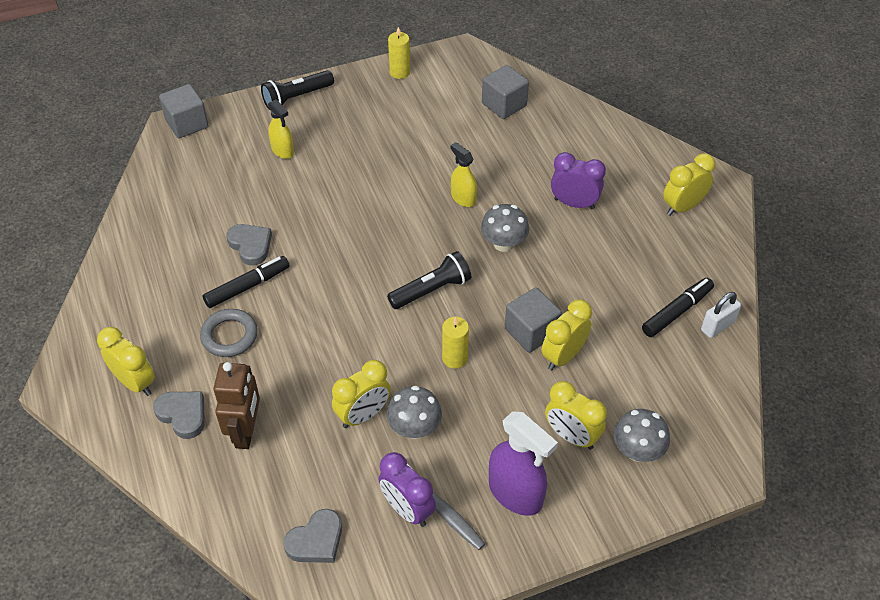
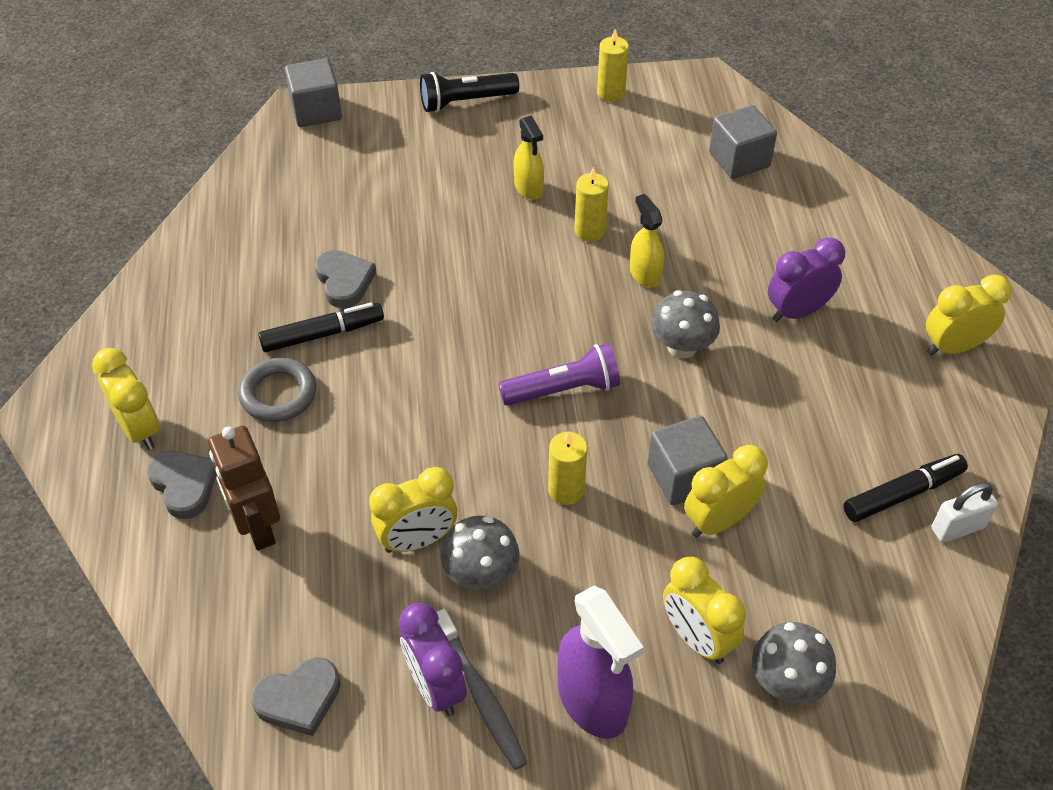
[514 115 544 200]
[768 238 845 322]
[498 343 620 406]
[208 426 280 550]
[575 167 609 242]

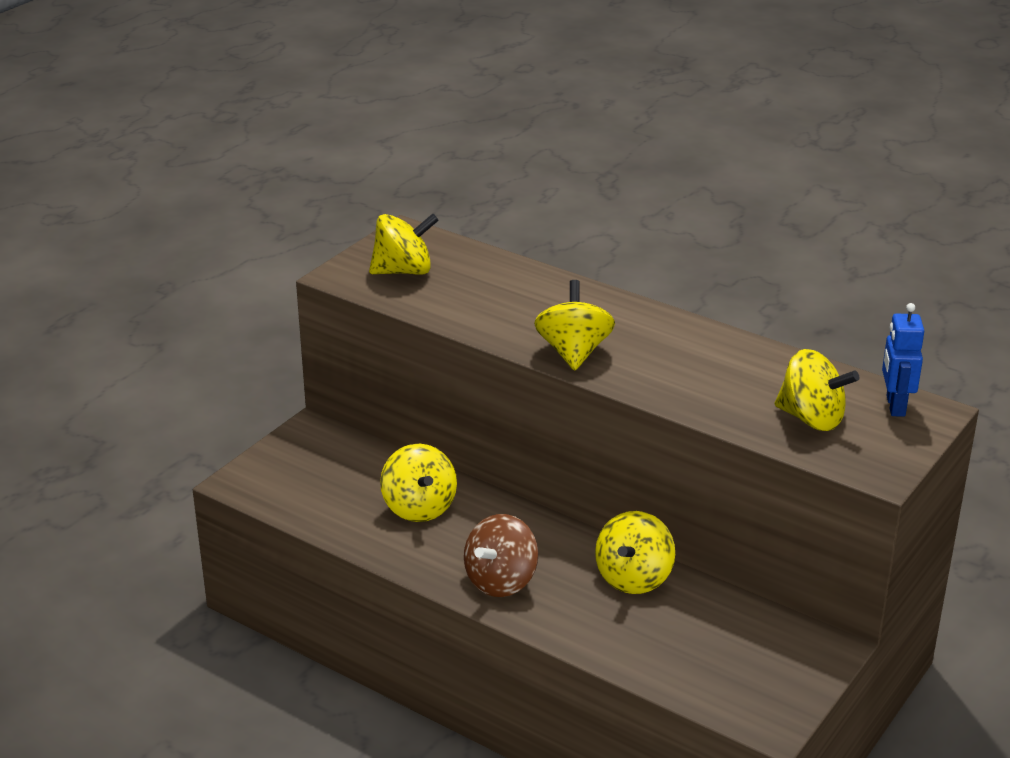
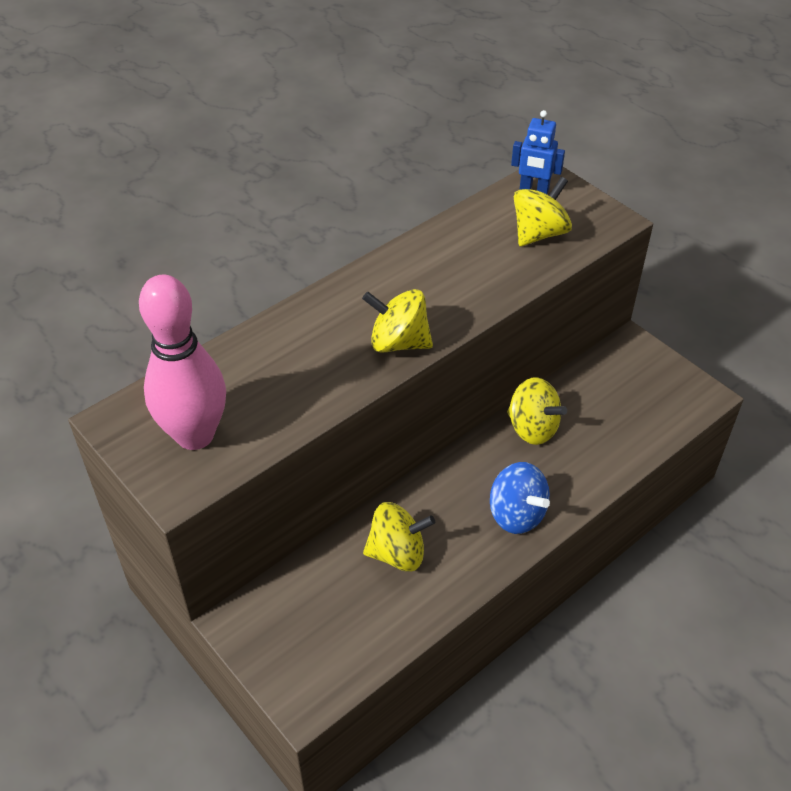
[139 275 226 450]
[490 462 550 534]

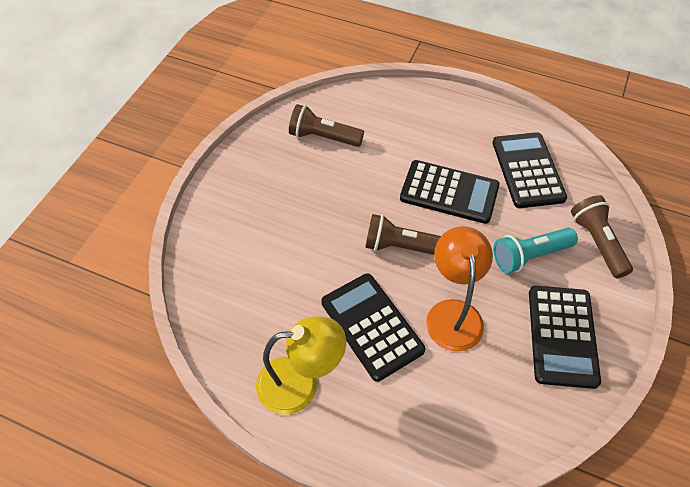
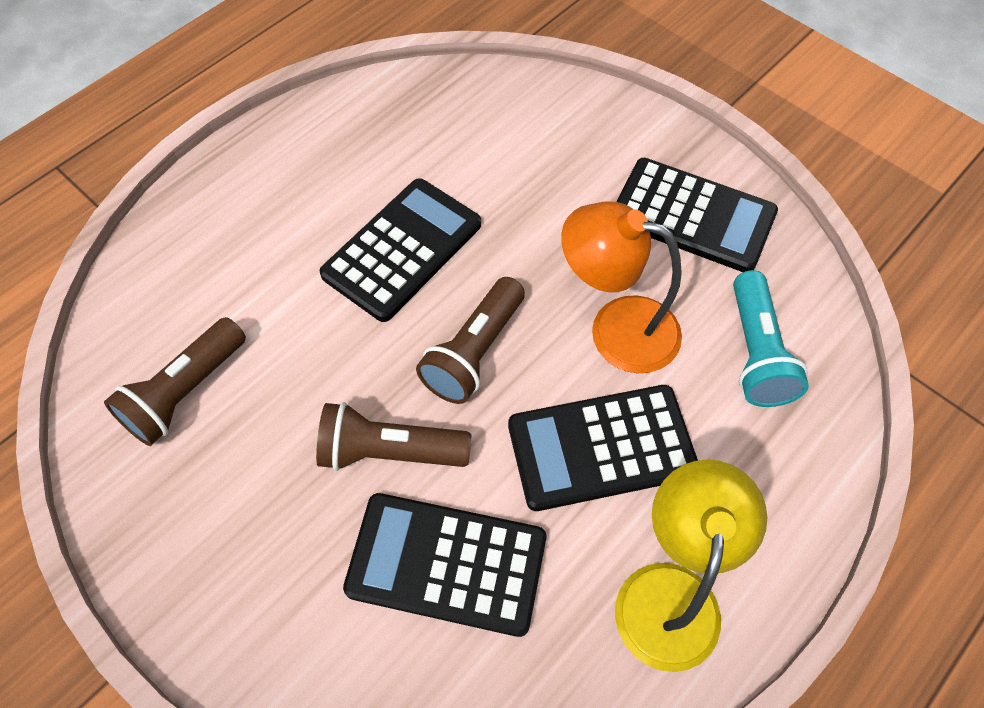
[343 493 546 637]
[316 402 471 471]
[733 270 809 407]

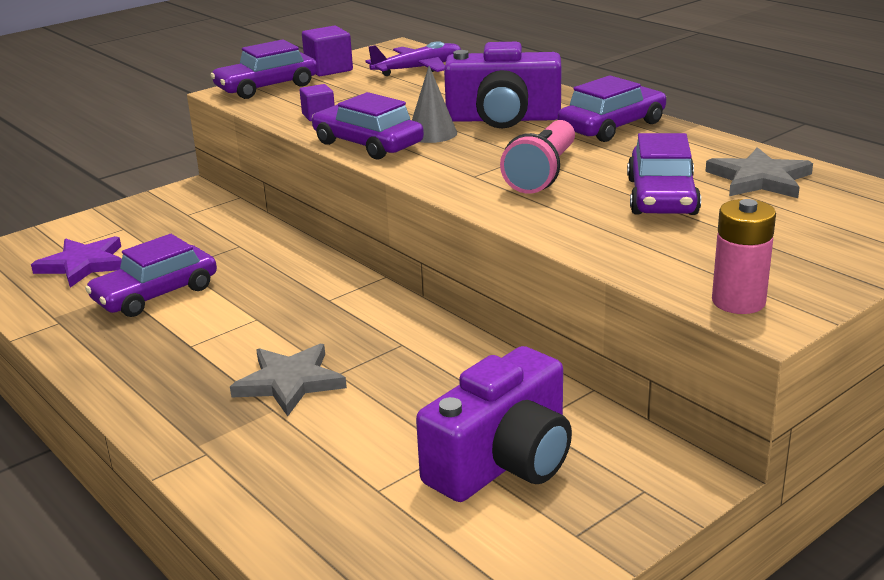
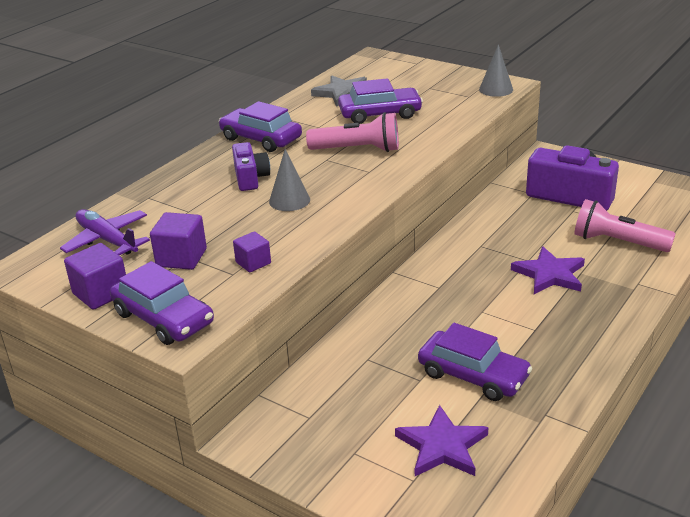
[232 142 270 191]
[312 92 424 159] (first image)
[479 44 513 97]
[511 246 585 294]
[574 199 676 252]
[150 212 207 270]

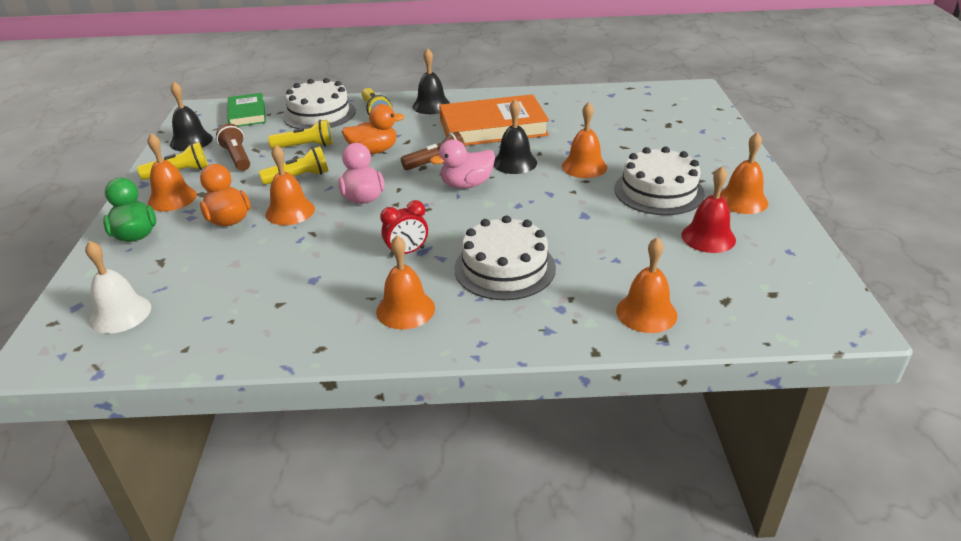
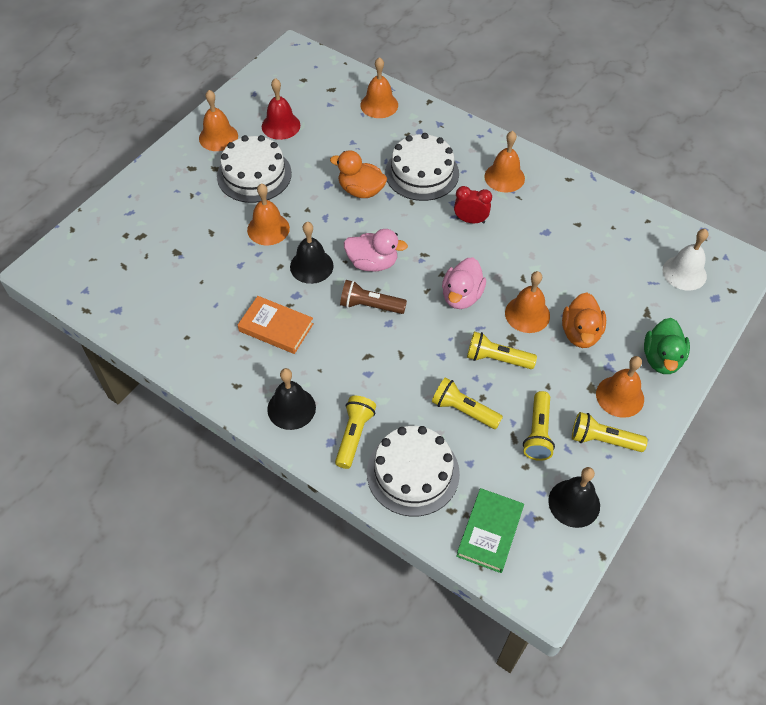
[238 296 314 354]
[330 150 387 198]
[523 391 555 461]

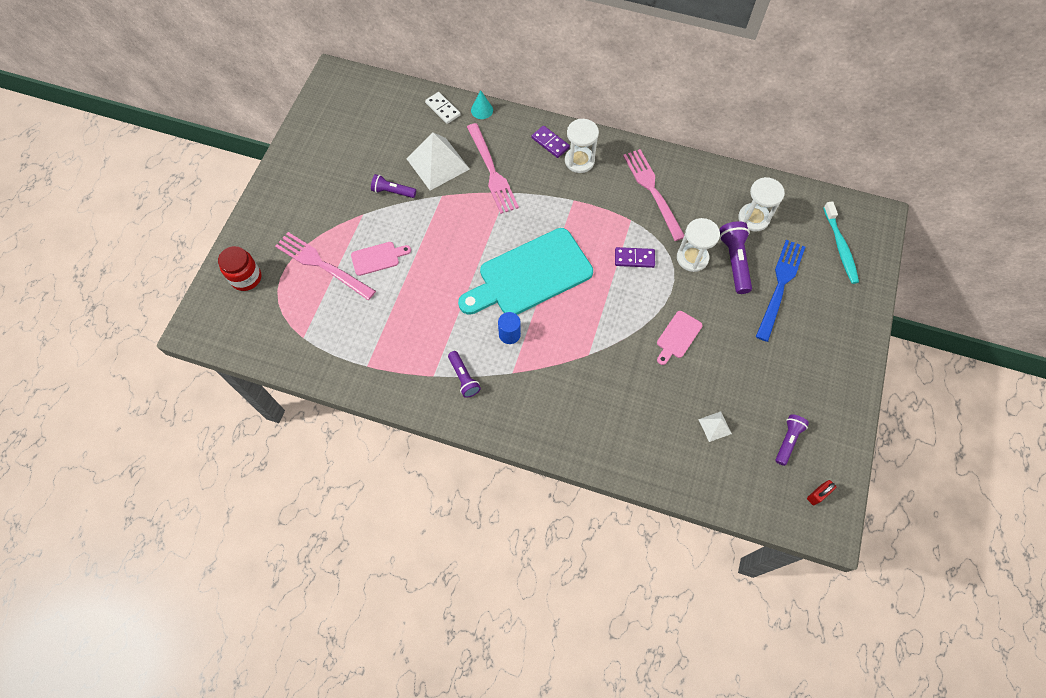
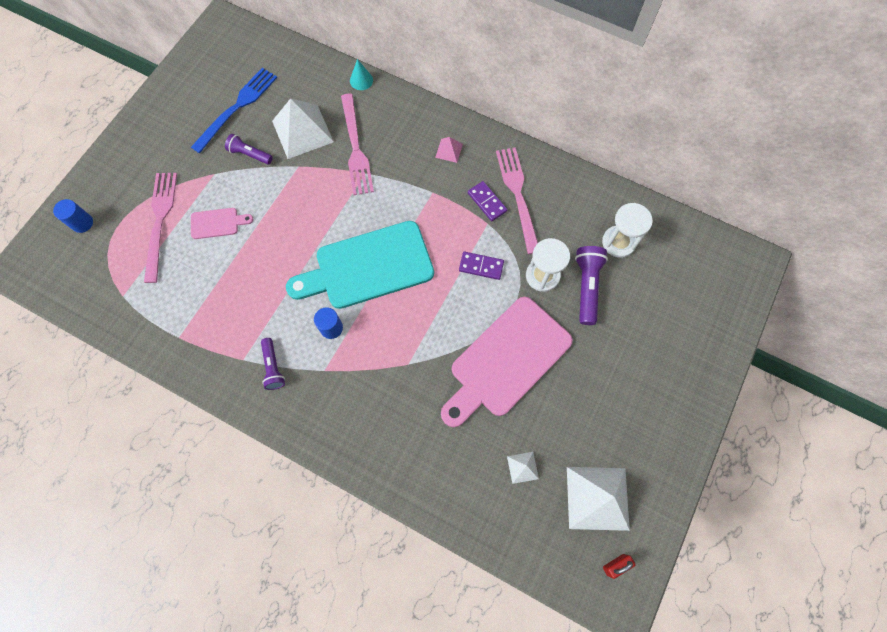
[425 92 461 124] (first image)
[435 137 463 163]
[468 181 507 221]
[823 201 859 284] (first image)
[144 173 177 283]
[191 68 277 153]
[53 199 93 233]
[441 297 573 427]
[567 467 630 531]

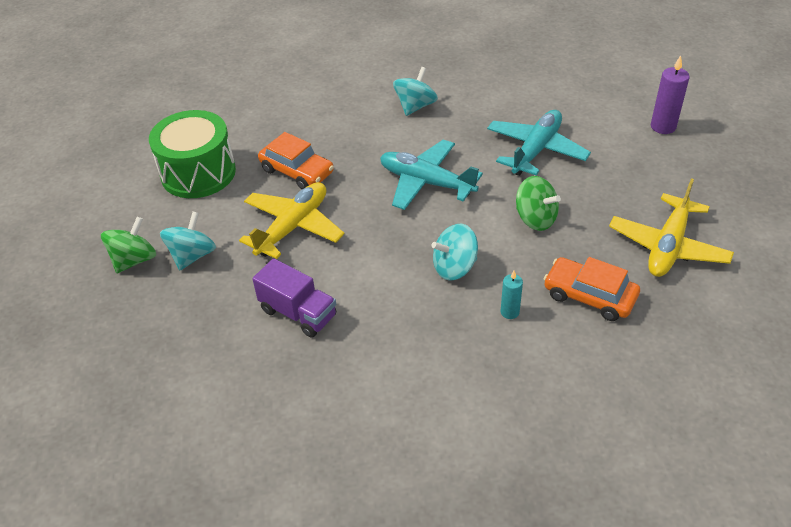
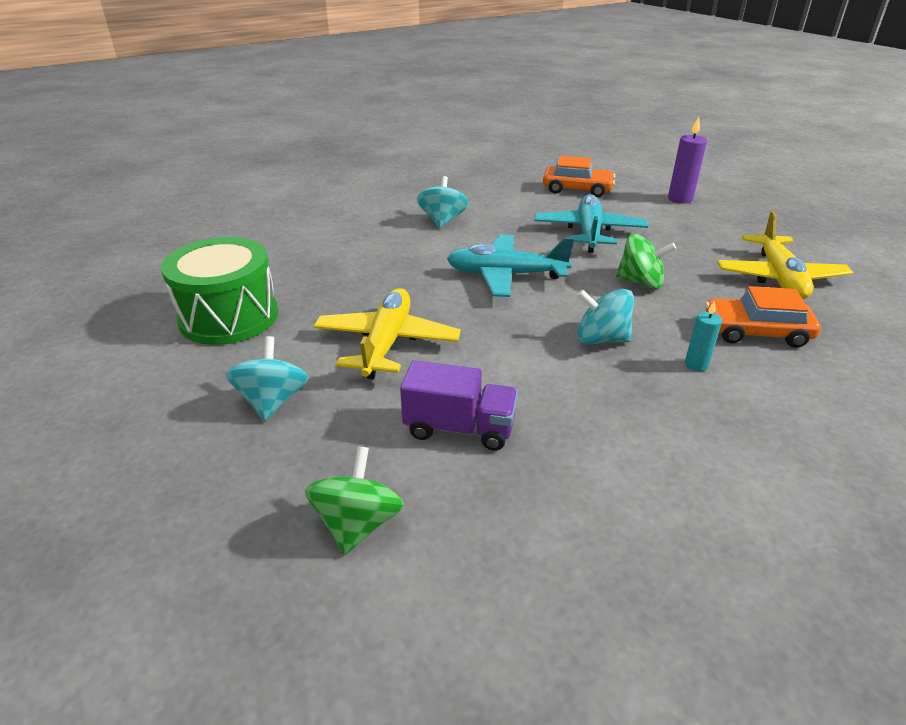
[543 156 615 197]
[305 446 404 555]
[577 289 634 344]

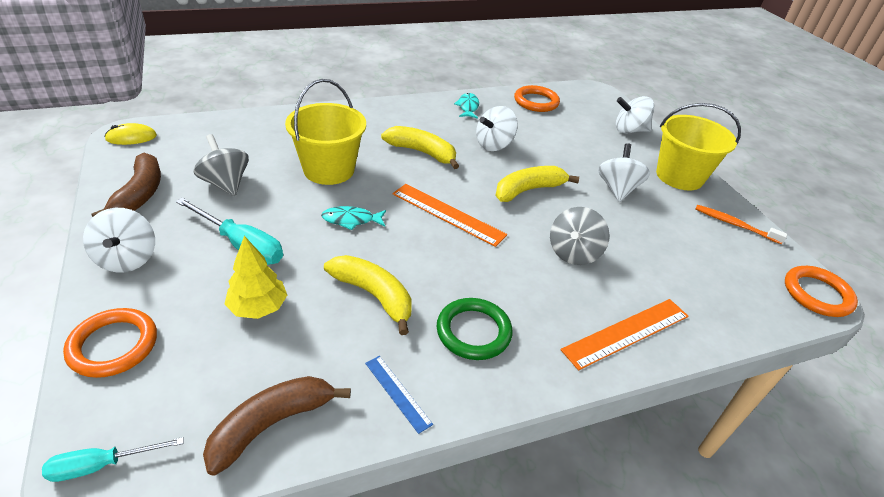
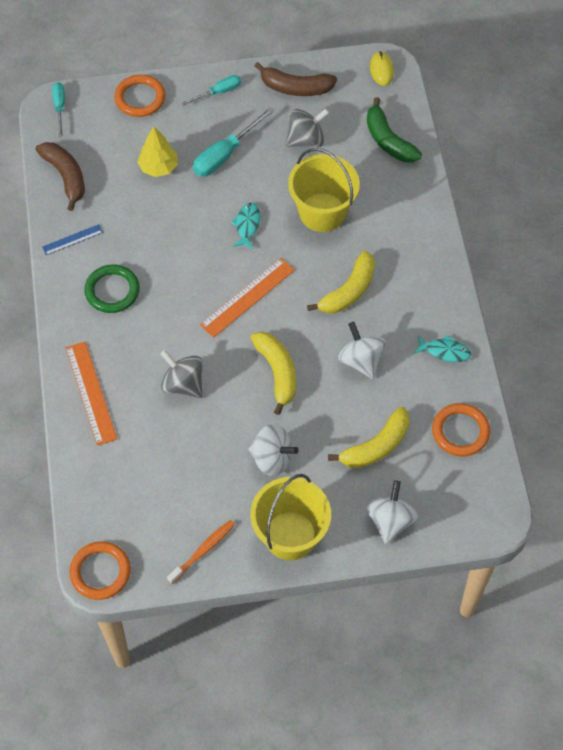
[182 75 241 106]
[328 407 409 468]
[367 97 422 163]

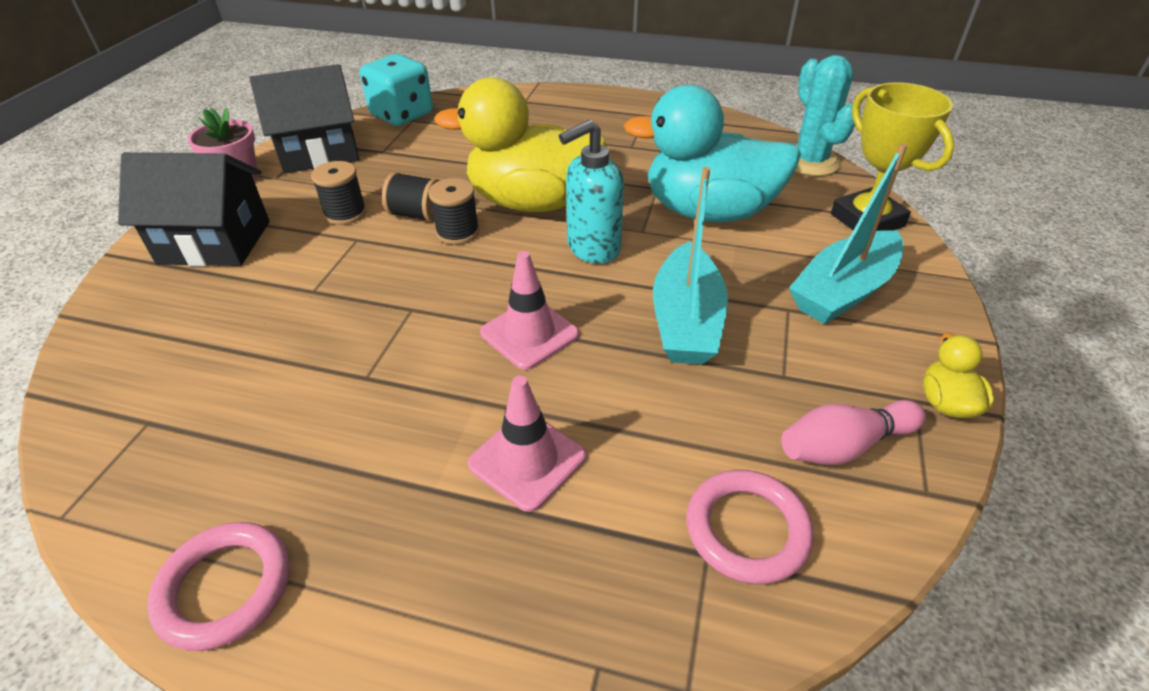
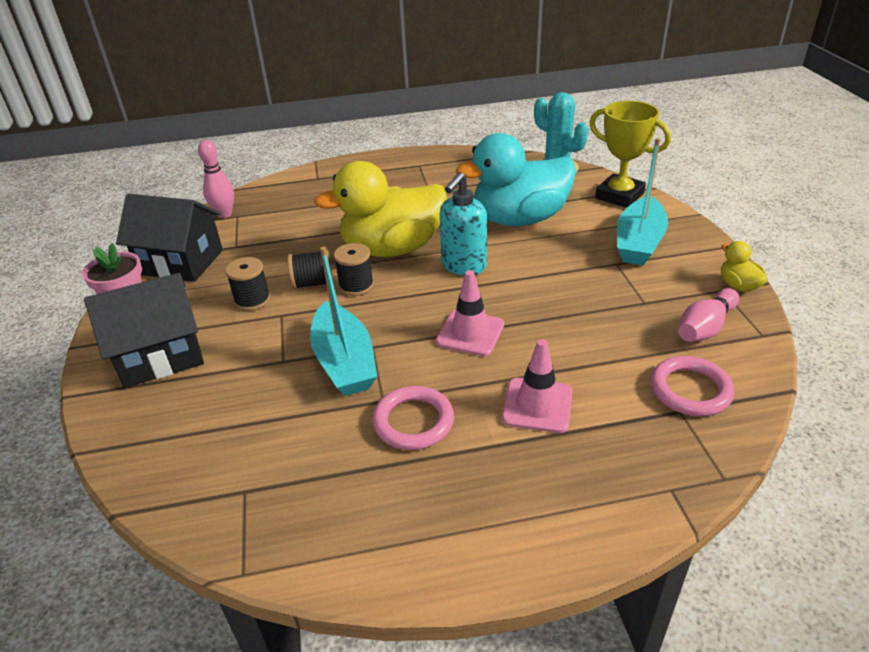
[198 140 234 218]
[116 194 223 282]
[310 247 377 396]
[372 386 454 450]

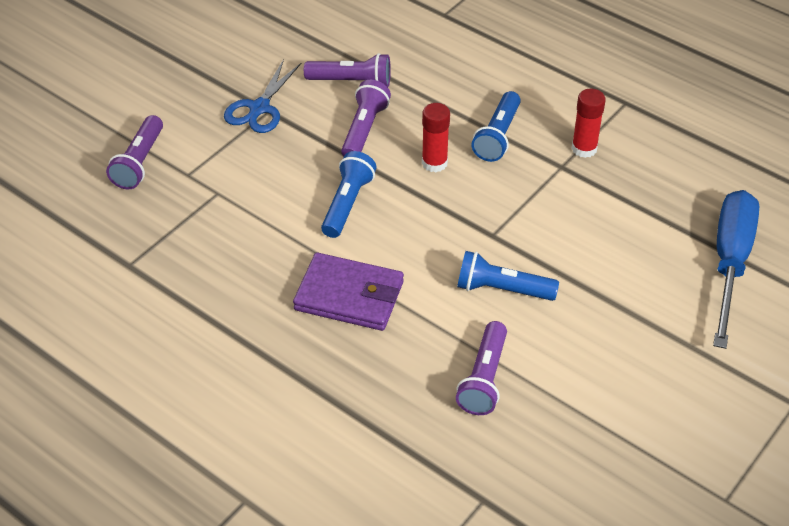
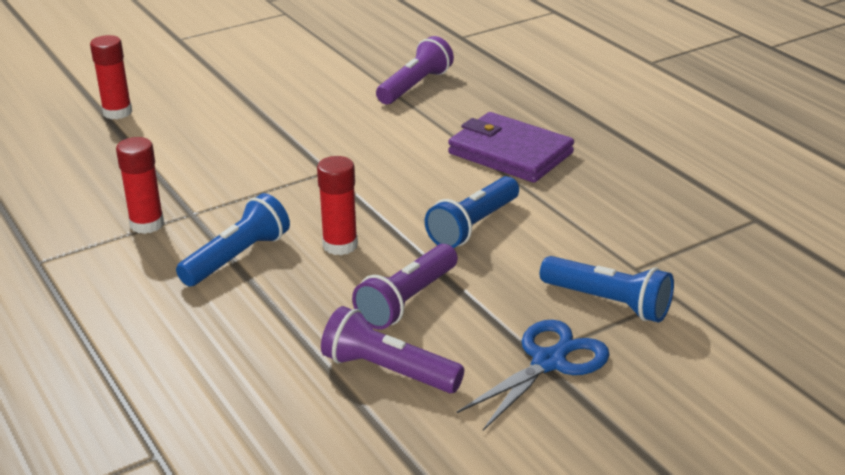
[106 115 163 190] (first image)
[90 35 132 119]
[540 256 674 322]

